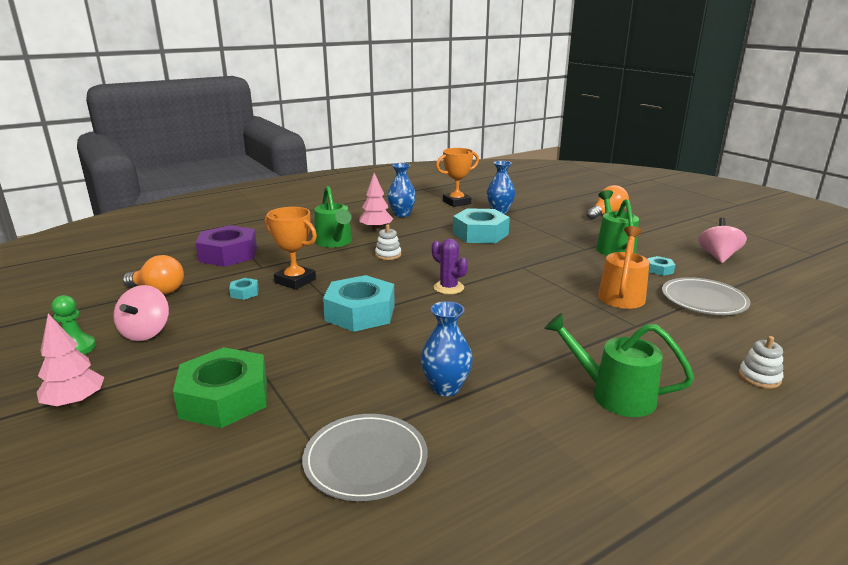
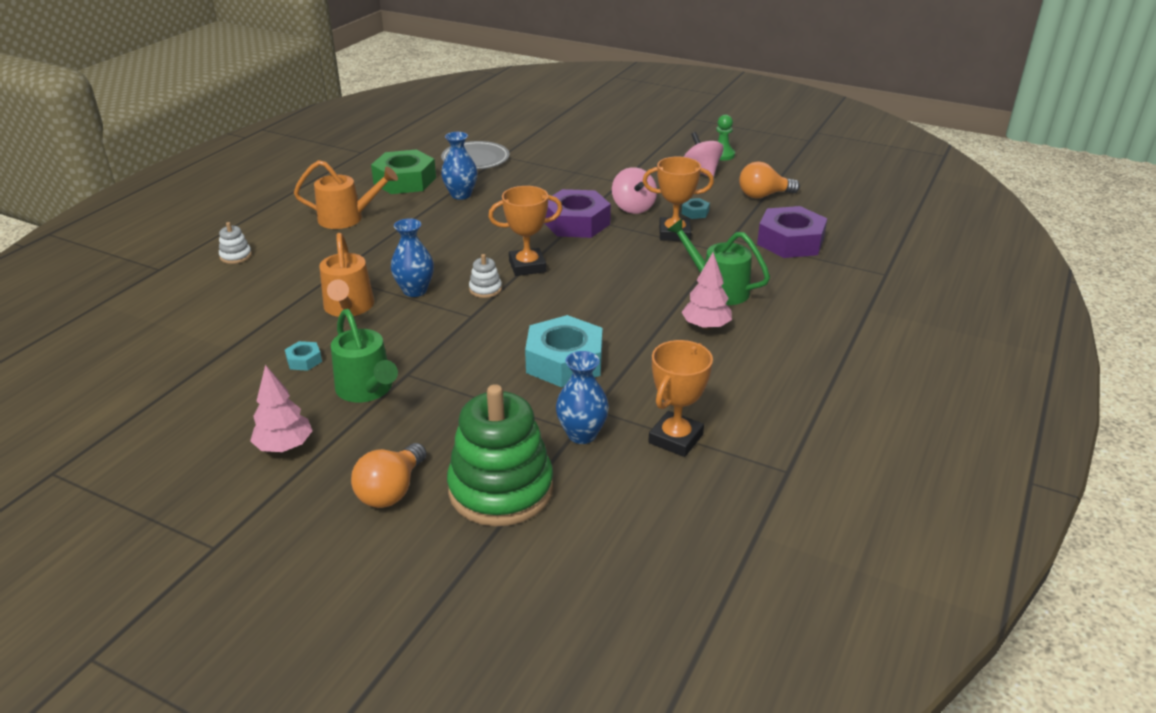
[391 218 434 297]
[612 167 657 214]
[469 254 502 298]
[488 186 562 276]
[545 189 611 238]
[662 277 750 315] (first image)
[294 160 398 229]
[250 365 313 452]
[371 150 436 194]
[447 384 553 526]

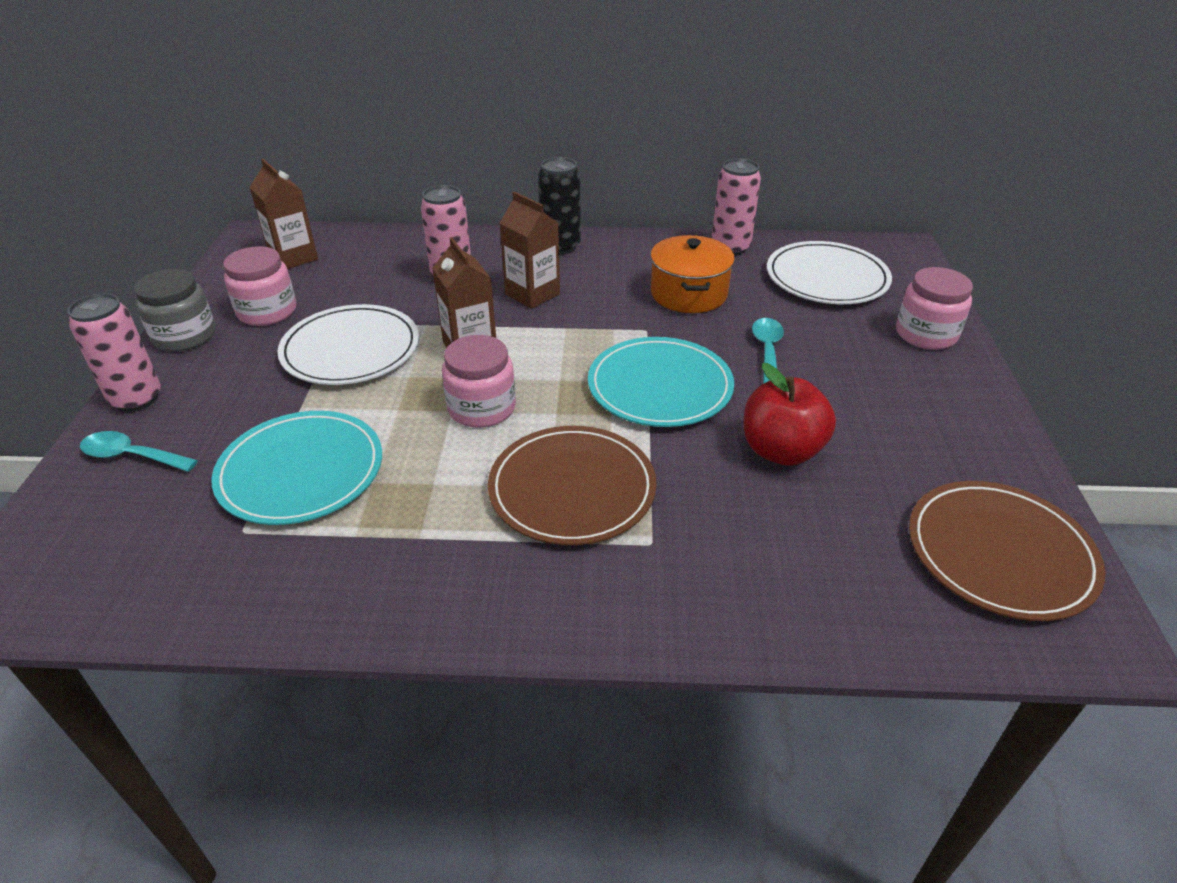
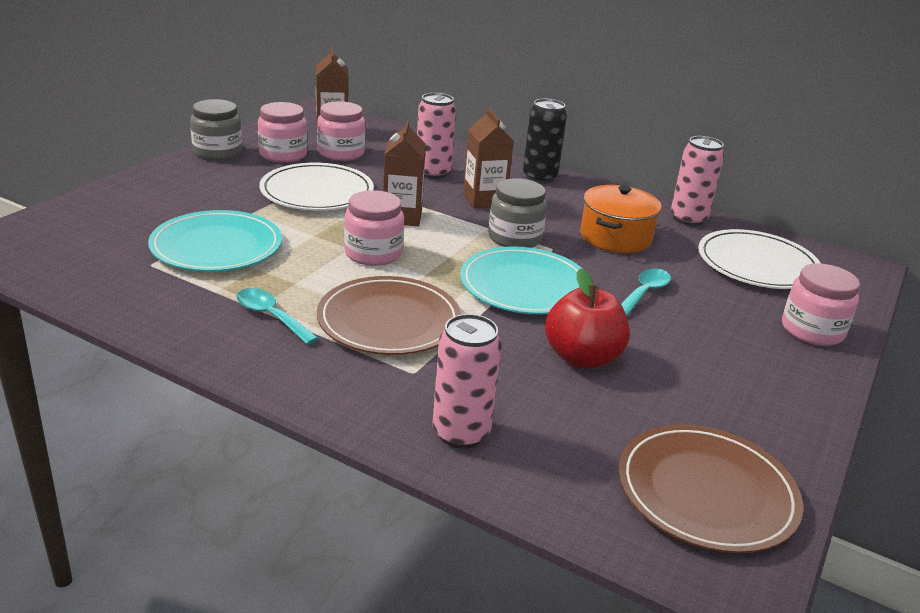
[433 314 502 449]
[236 288 318 345]
[317 101 365 161]
[488 178 547 248]

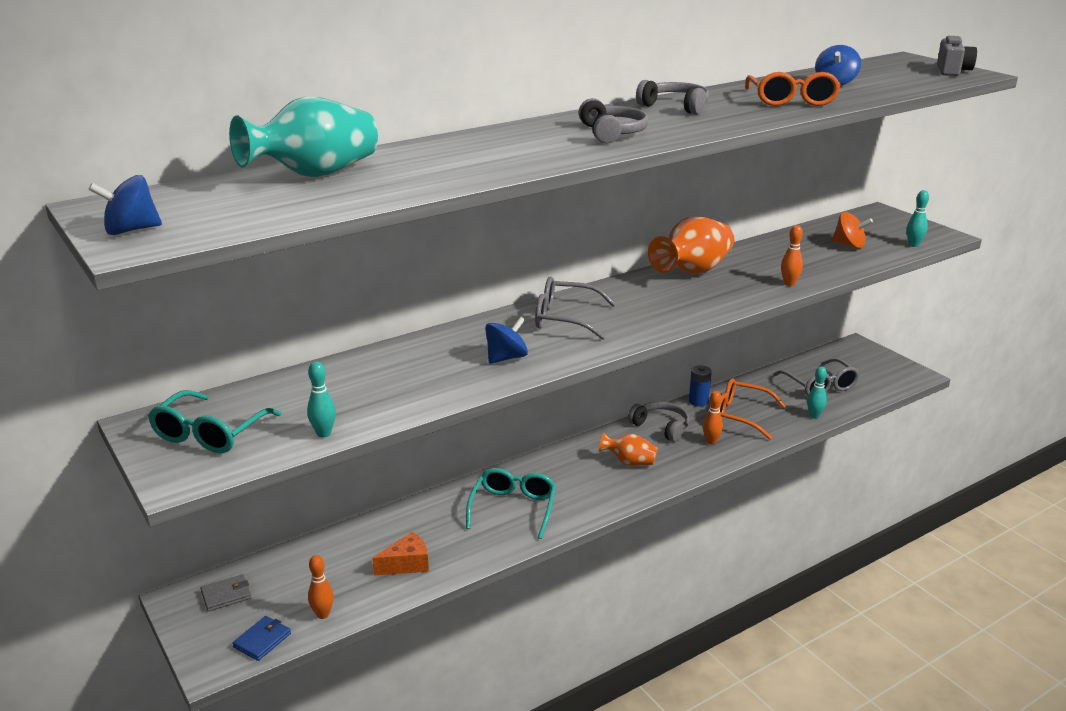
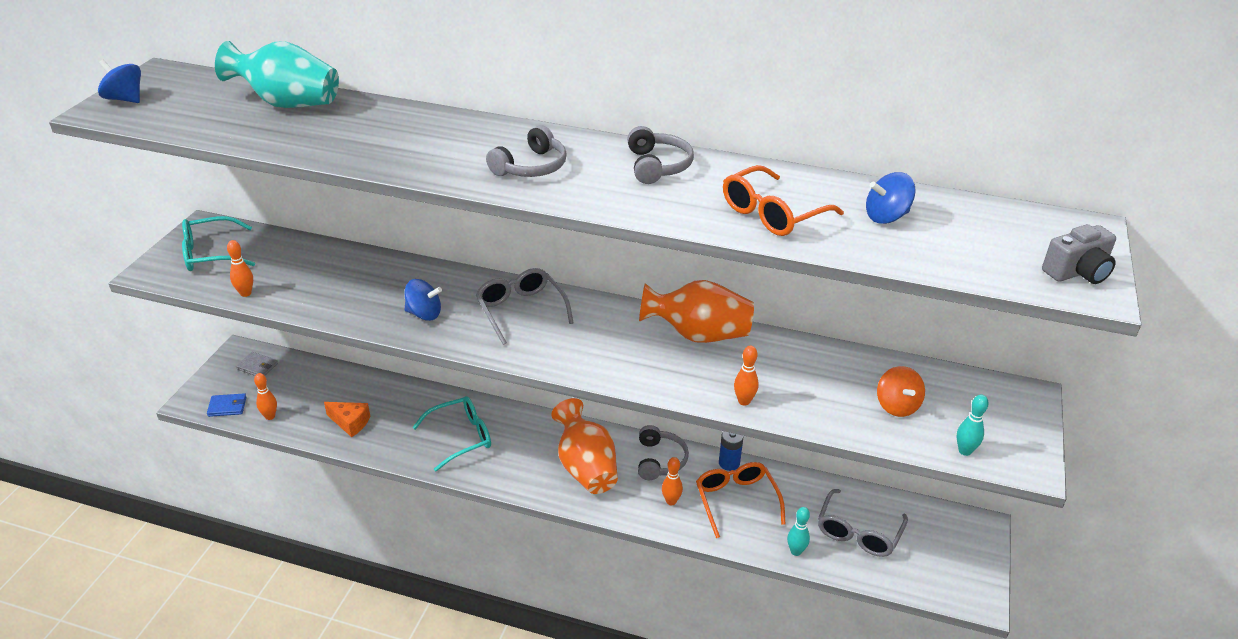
[227 240 253 297]
[551 398 618 494]

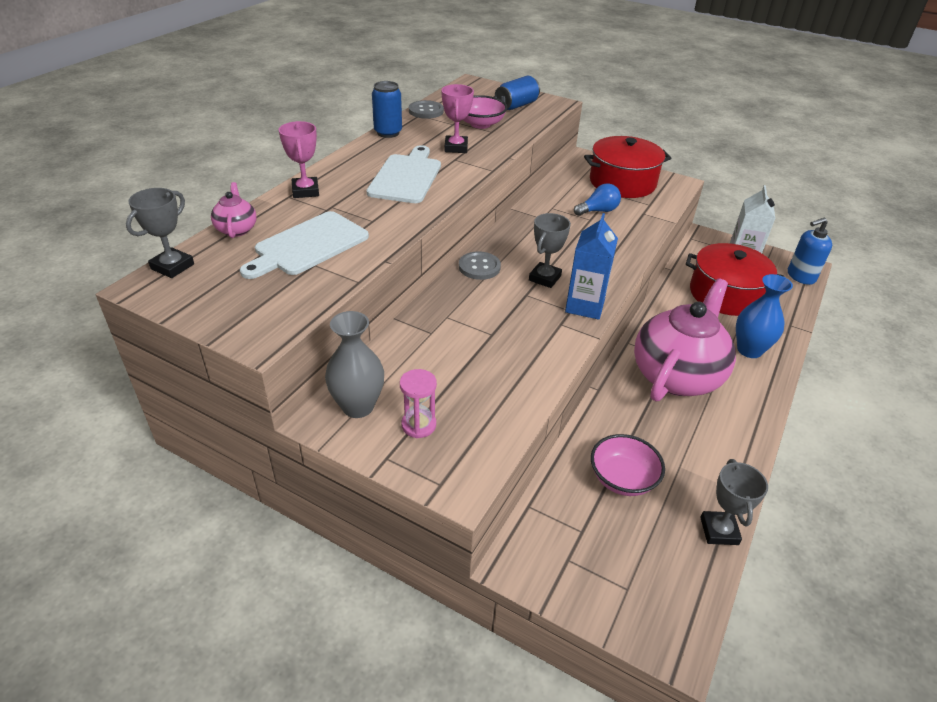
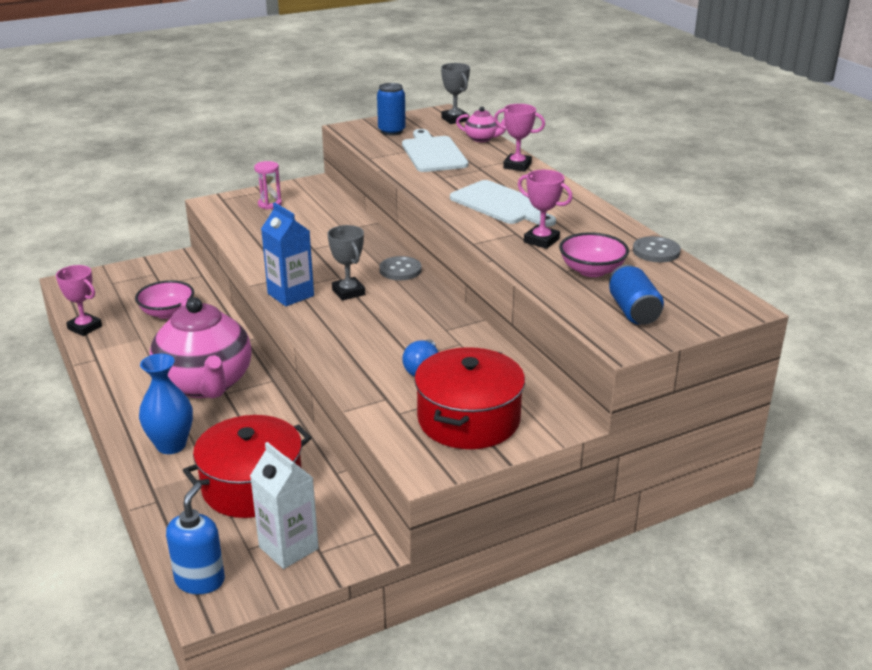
[377 83 406 136]
[325 311 384 418] (first image)
[56 265 102 336]

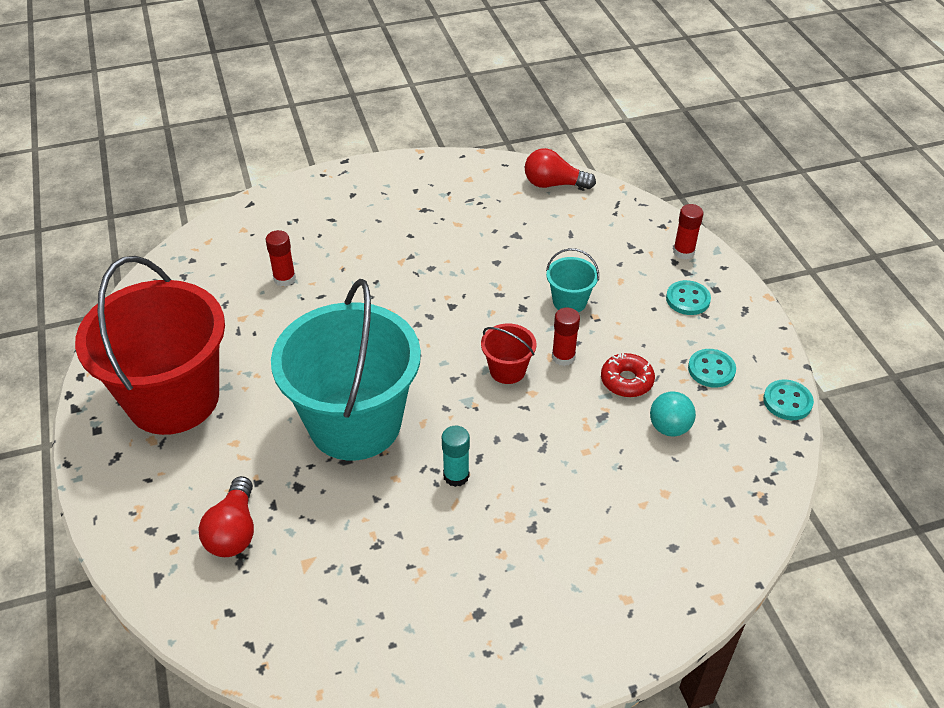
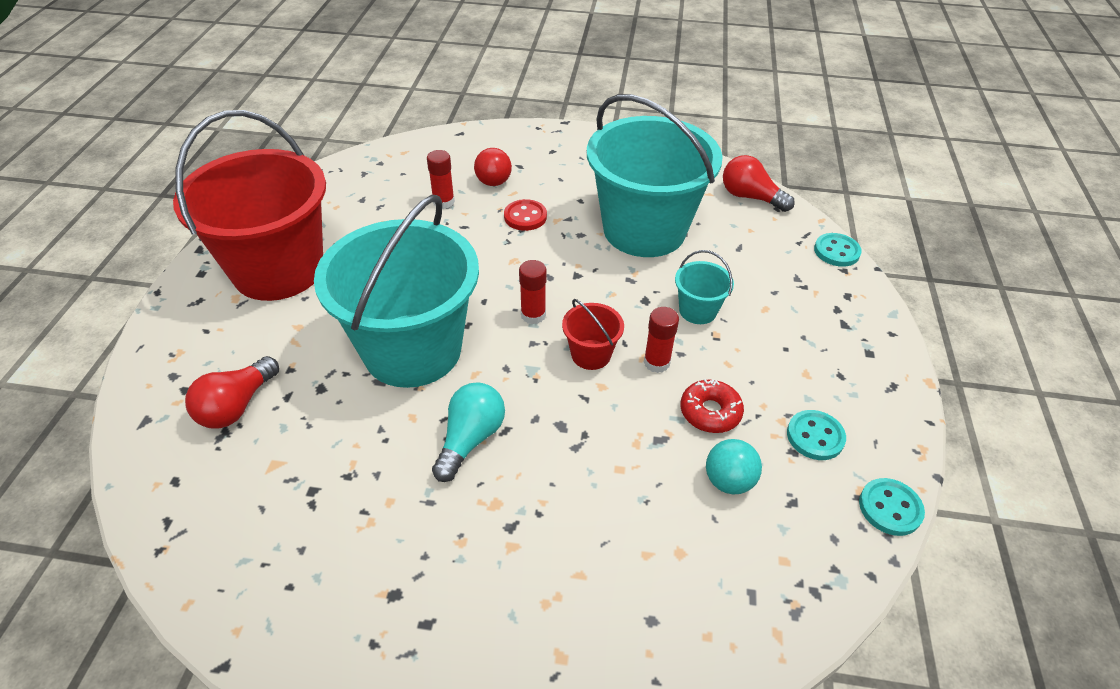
[519 260 547 324]
[814 233 862 267]
[432 382 505 482]
[587 94 723 257]
[474 148 512 186]
[504 199 547 231]

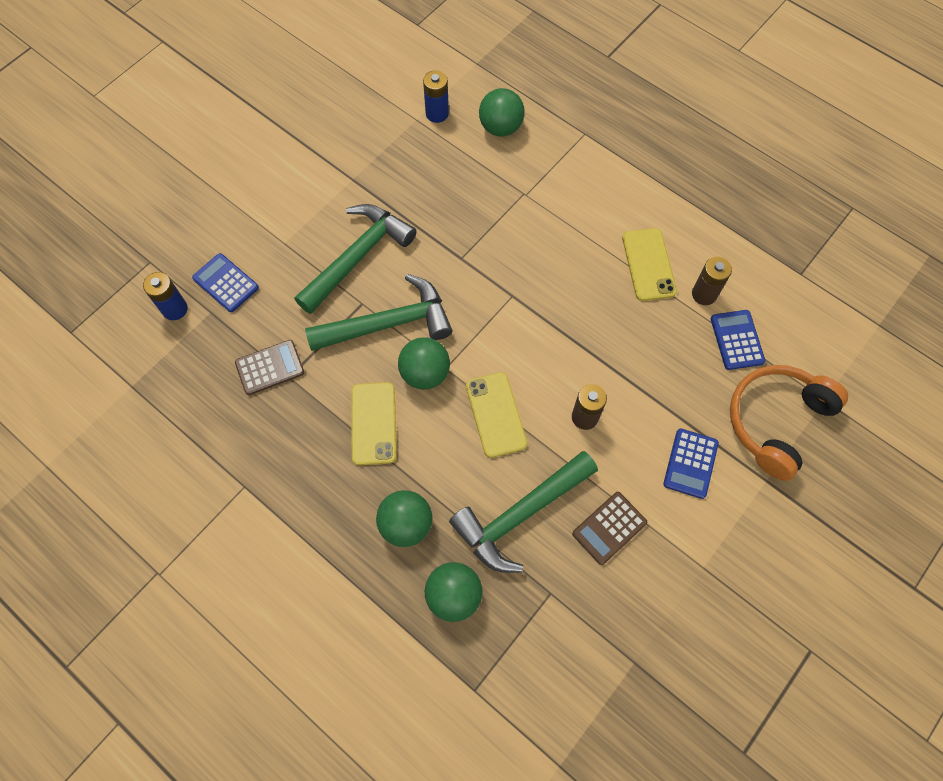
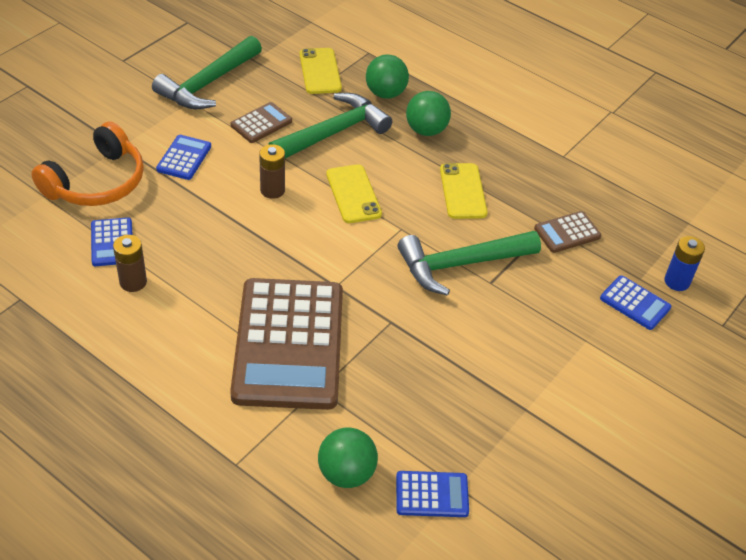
[396 471 469 517]
[152 36 262 109]
[300 48 342 94]
[398 337 450 390] (first image)
[230 278 343 410]

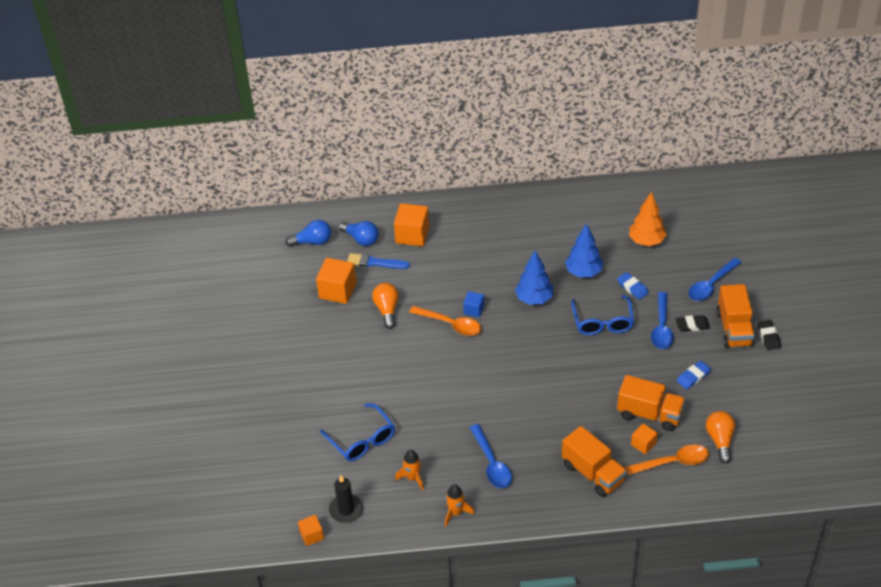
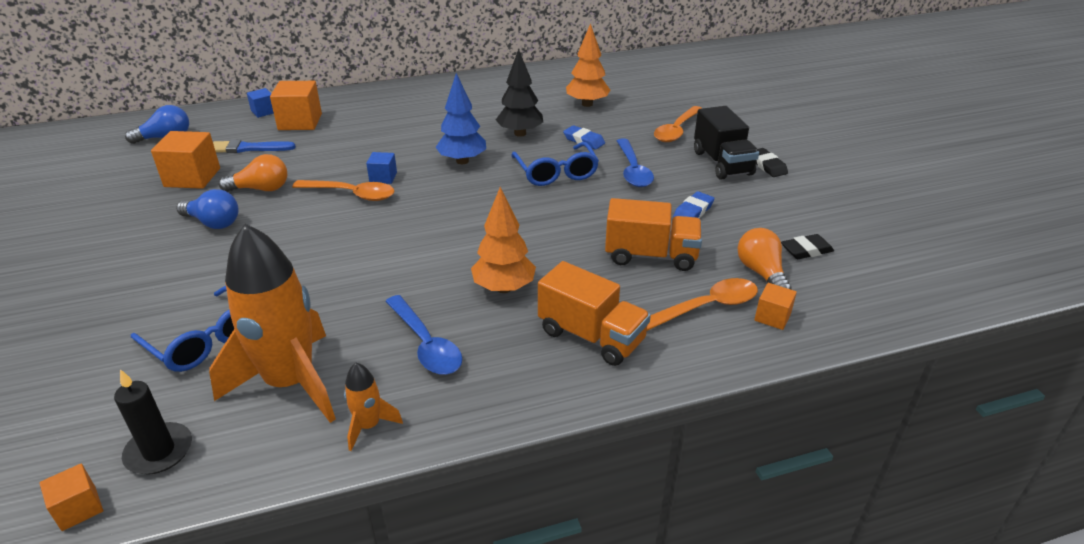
[177 189 239 229]
[496 49 543 137]
[654 106 702 142]
[219 154 287 192]
[694 106 759 180]
[781 234 834 259]
[754 283 797 330]
[209 224 336 423]
[247 88 274 118]
[471 187 536 293]

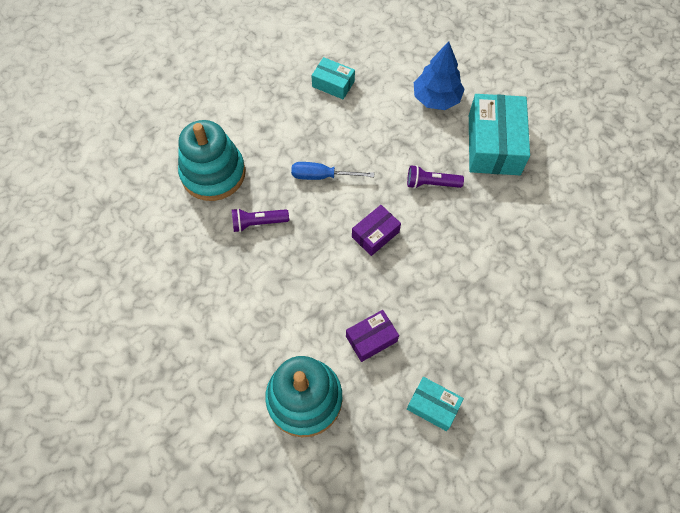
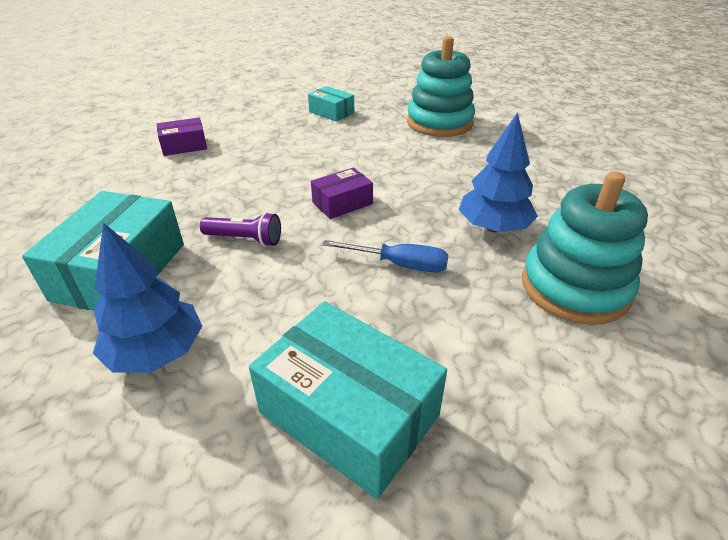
[249 301 447 499]
[459 112 538 232]
[157 117 207 156]

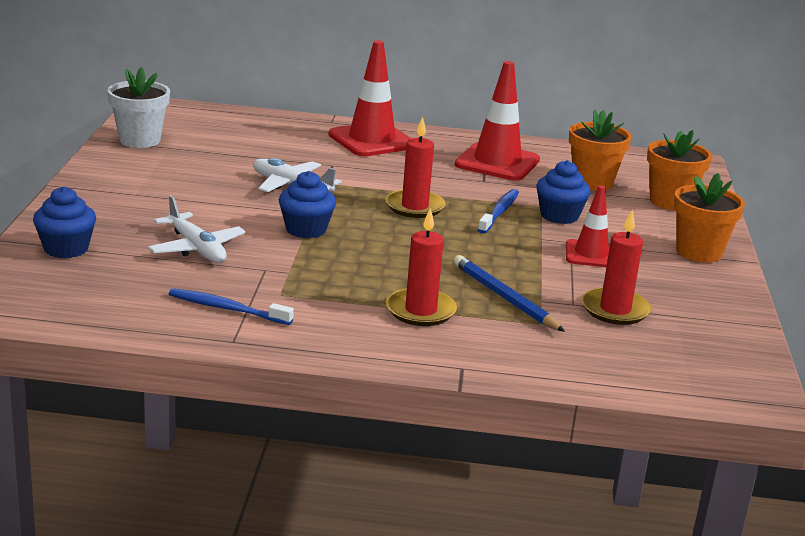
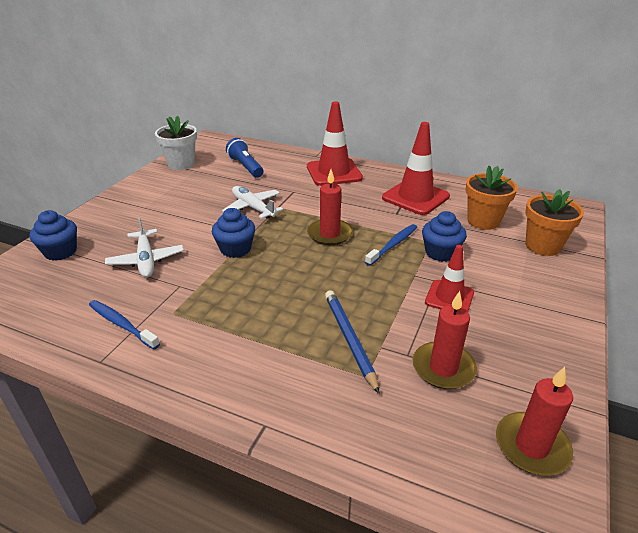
[674 173 745 263] (first image)
[496 367 573 476]
[226 138 263 178]

